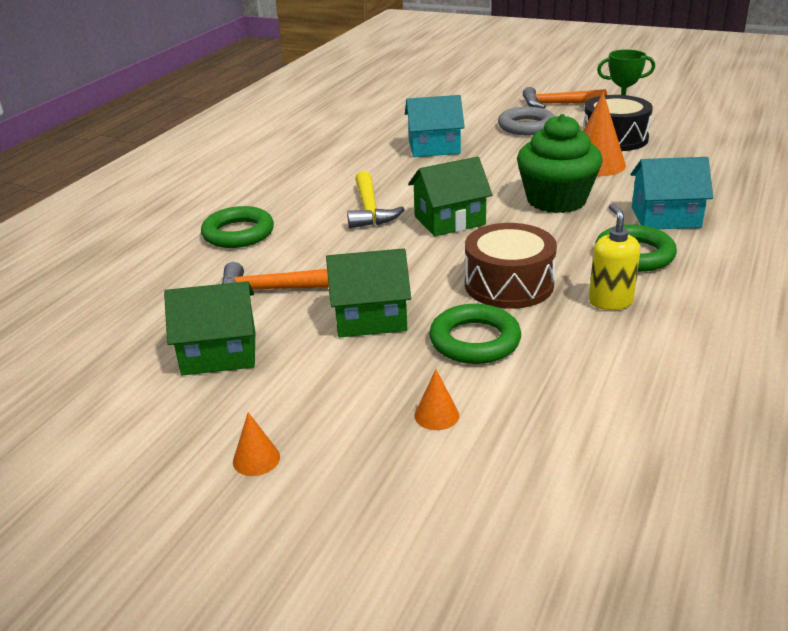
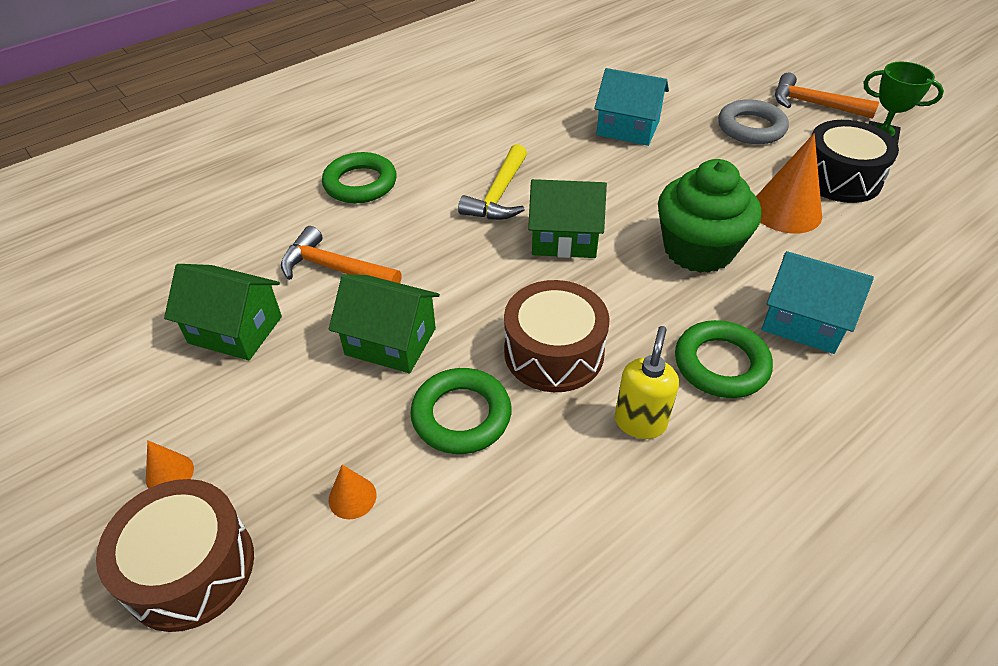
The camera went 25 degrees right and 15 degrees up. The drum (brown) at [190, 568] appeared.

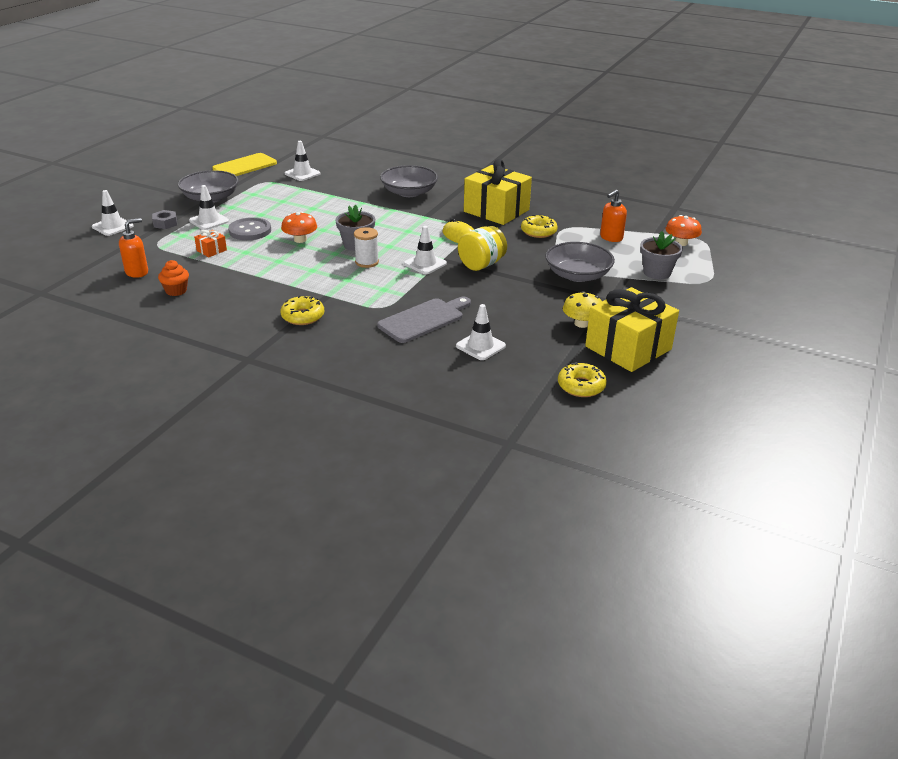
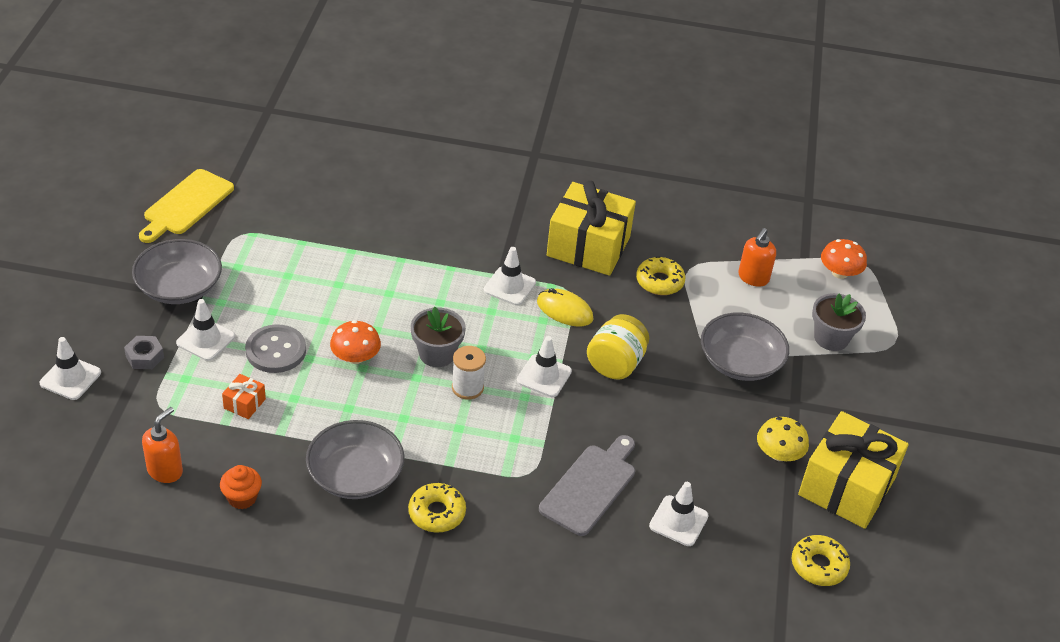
The camera went 20 degrees left and 10 degrees up. The road cone (pure white) moved from [302, 173] to [509, 286]. The bowl (grey) moved from [409, 192] to [355, 475].

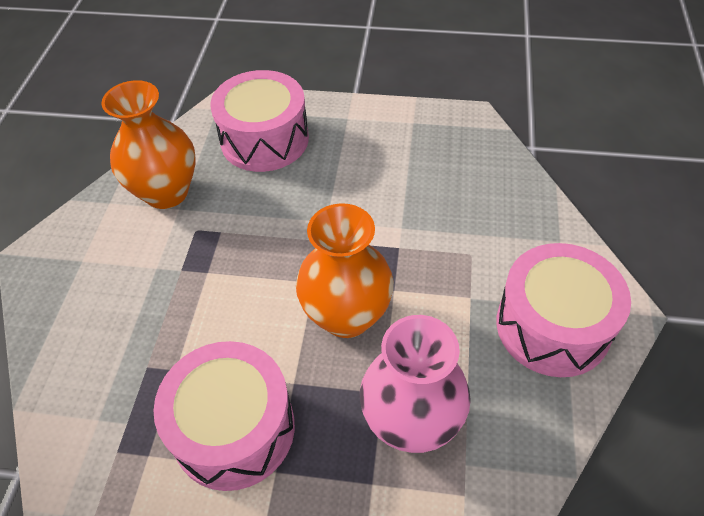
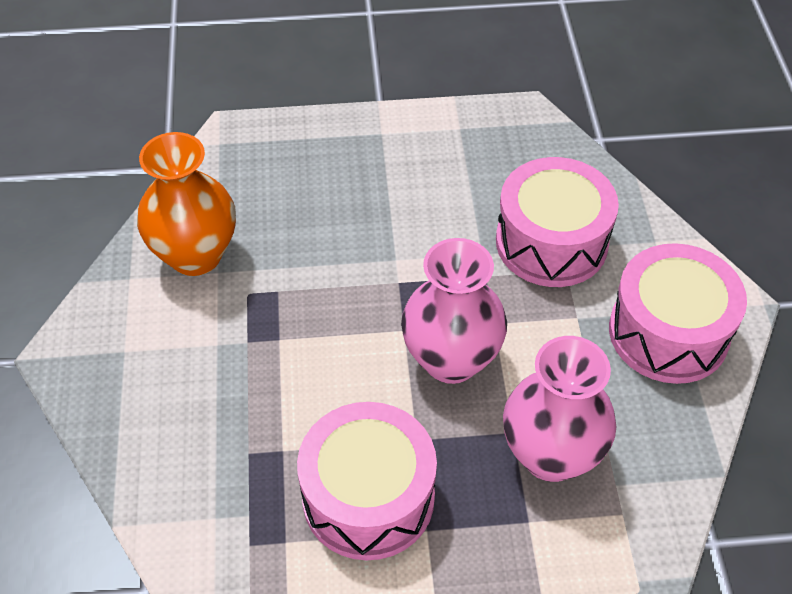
The camera went 15 degrees left and 0 degrees up. The drum (pink) moved from [264, 139] to [551, 242]. The tall vase (orange-coloured) at [346, 316] became the tall vase (pink) at [451, 360].

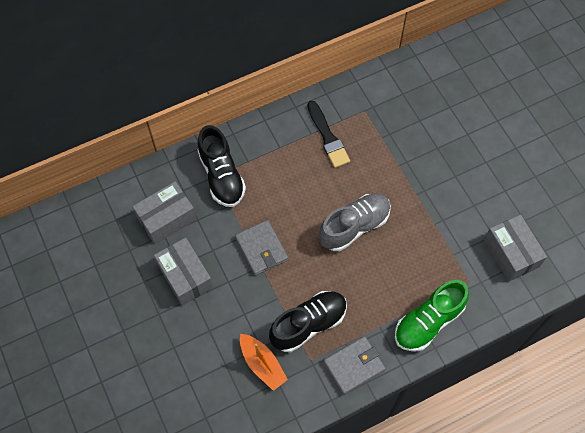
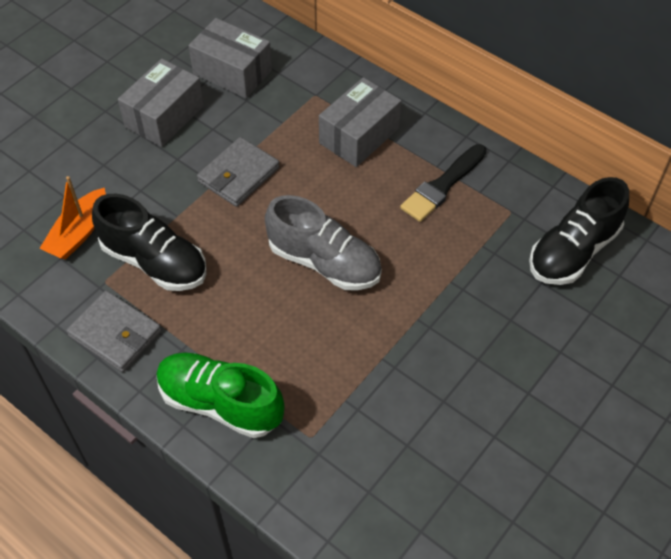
The camera went 65 degrees right and 10 degrees down. The shoe (jet-black) moved from [221, 176] to [573, 251]. The box (grey) moved from [511, 253] to [359, 136].

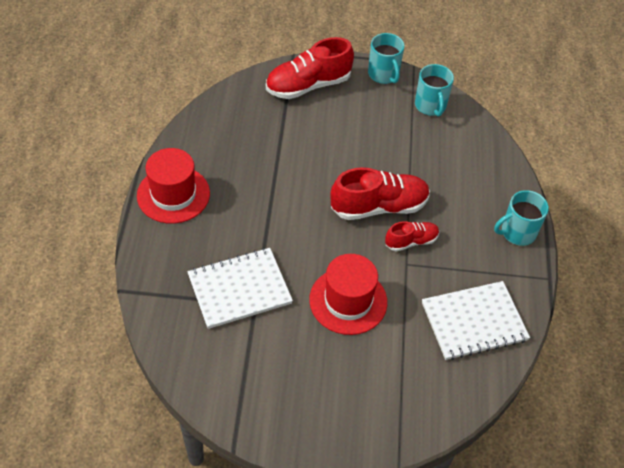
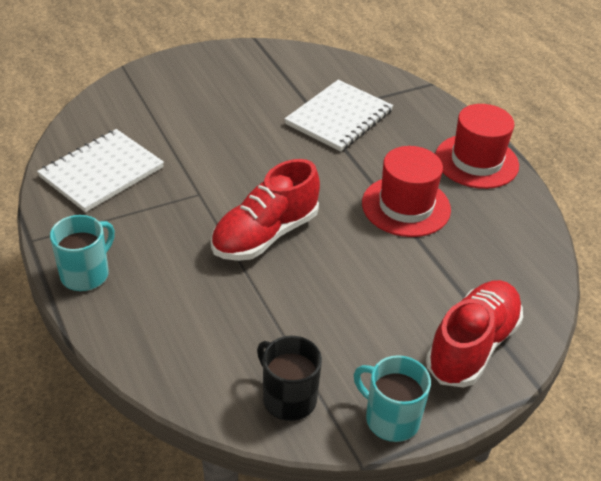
The camera went 150 degrees right and 10 degrees down. The mug (aqua) at [430, 106] became the mug (jet-black) at [288, 398]. The shoe (red) at [411, 241] disappeared. The hat (red) moved from [348, 301] to [406, 206].

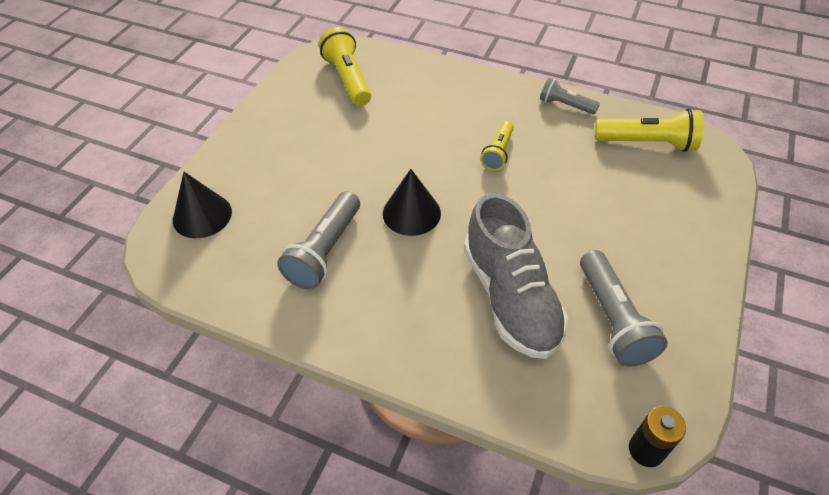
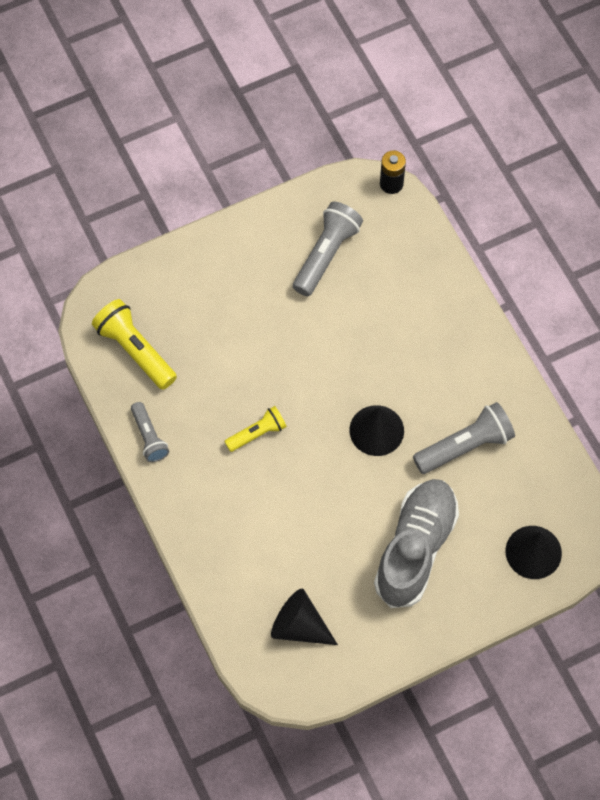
The camera went 140 degrees left and 15 degrees up. The flashlight (yellow) at [347, 79] was replaced by the cone (jet-black) at [299, 626]. The shoe (grey) moved from [510, 297] to [415, 548].

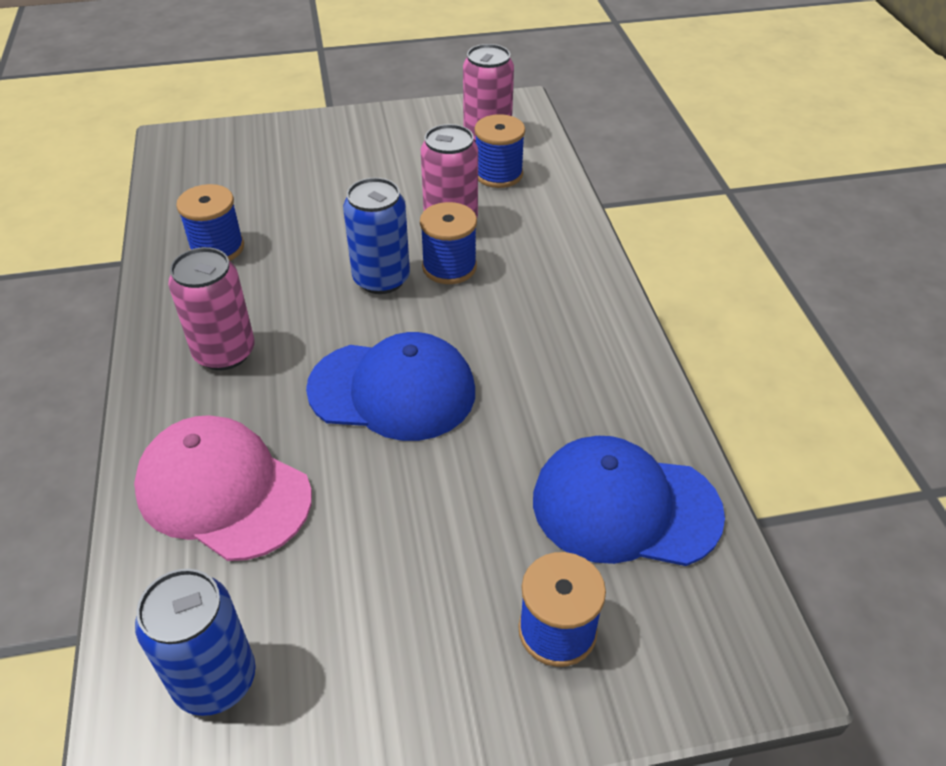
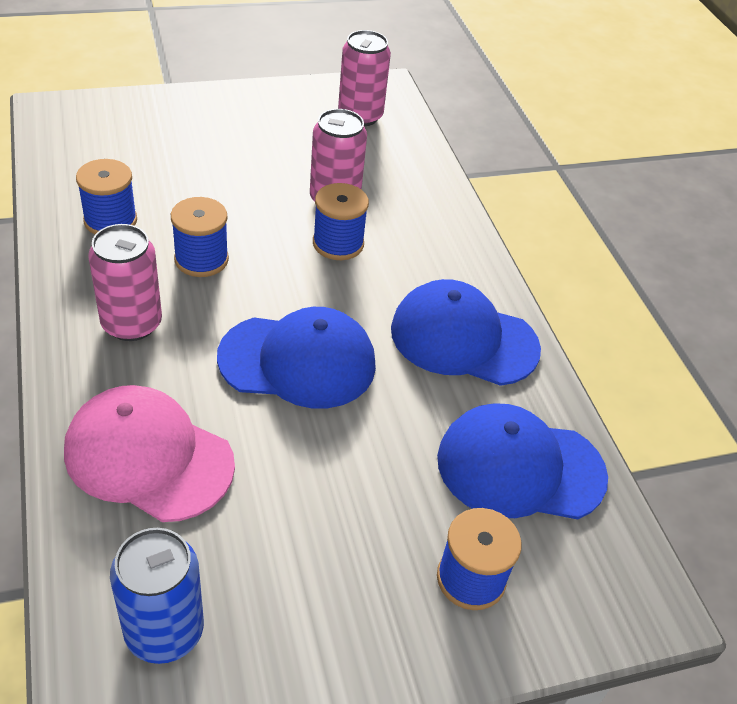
The camera went 10 degrees left and 0 degrees up. The reel of thread (cobalt) moved from [498, 174] to [201, 259]. The can (cobalt) at [381, 279] disappeared. The cap (cobalt) at [463, 339] appeared.

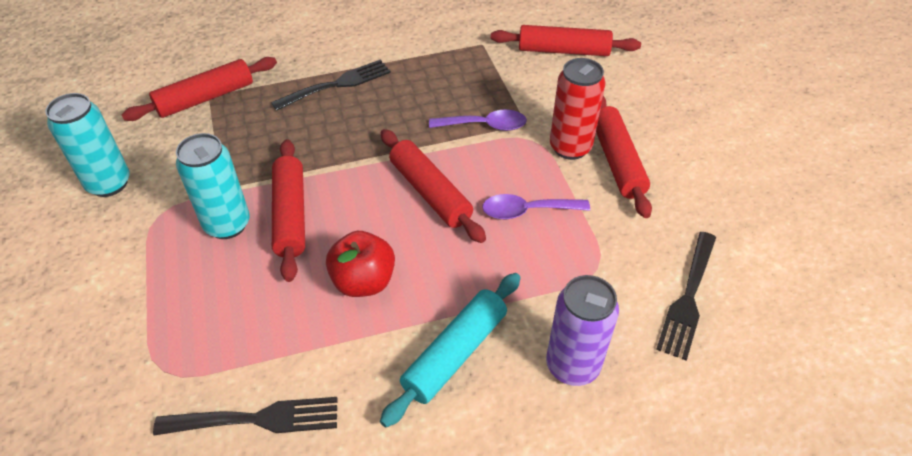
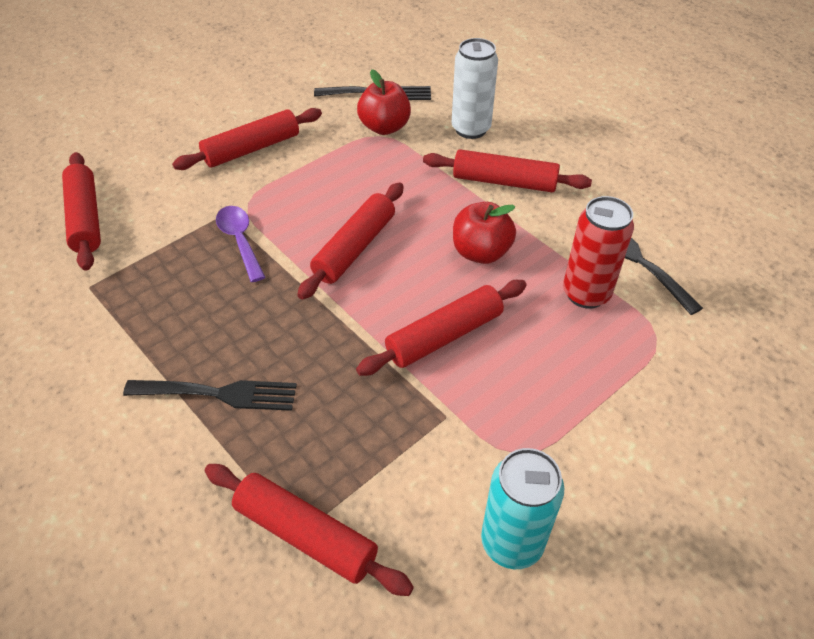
The camera went 115 degrees left and 0 degrees up. The can (red) moved from [570, 147] to [586, 294]. The dinner fork (jet-black) at [337, 85] turned 150 degrees clockwise. The can (aqua) at [227, 224] disappeared. The teaspoon (violet) at [527, 211] disappeared. The dough roller (aqua) at [455, 353] became the dough roller (red) at [504, 182]. The can (violet) at [572, 366] became the can (pure white) at [470, 129]. The apple fruit (red) at [384, 127] appeared.

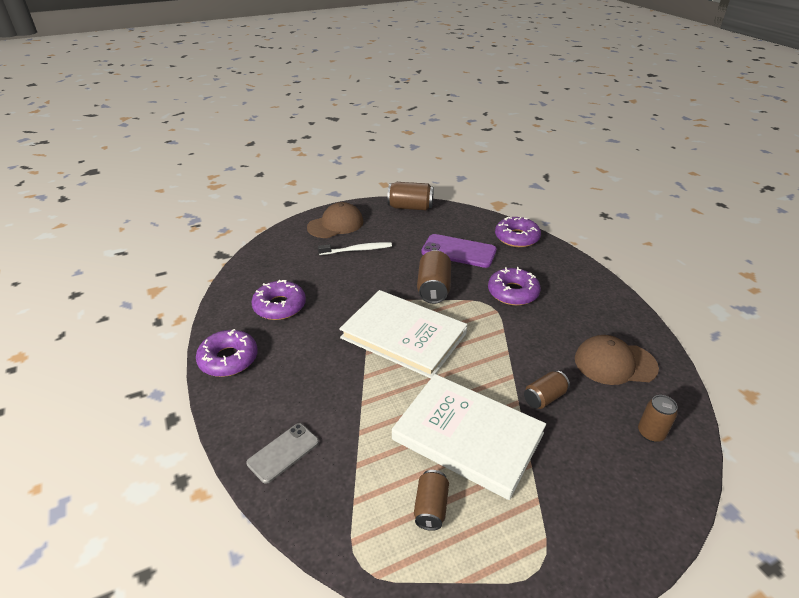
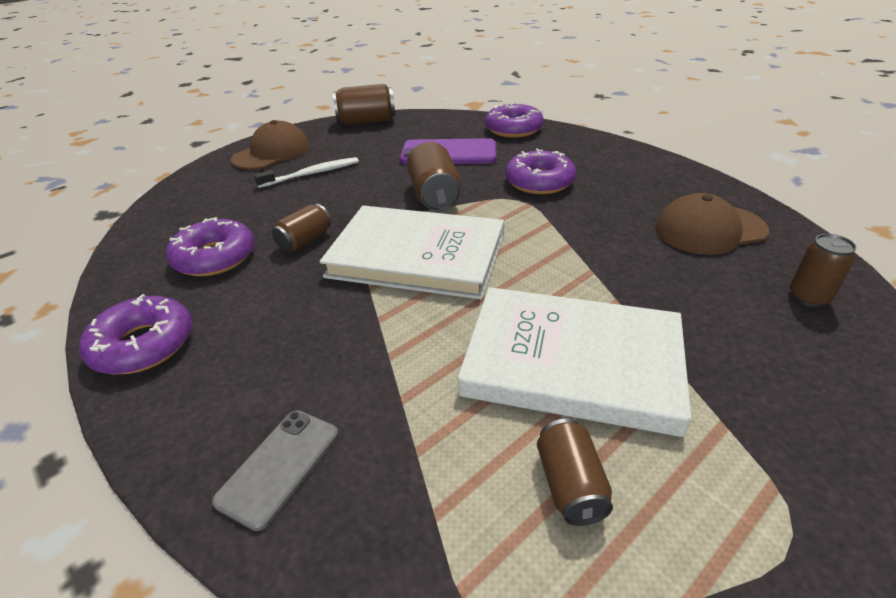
The camera went 15 degrees left and 0 degrees up. The can (brown) moved from [544, 398] to [305, 240].

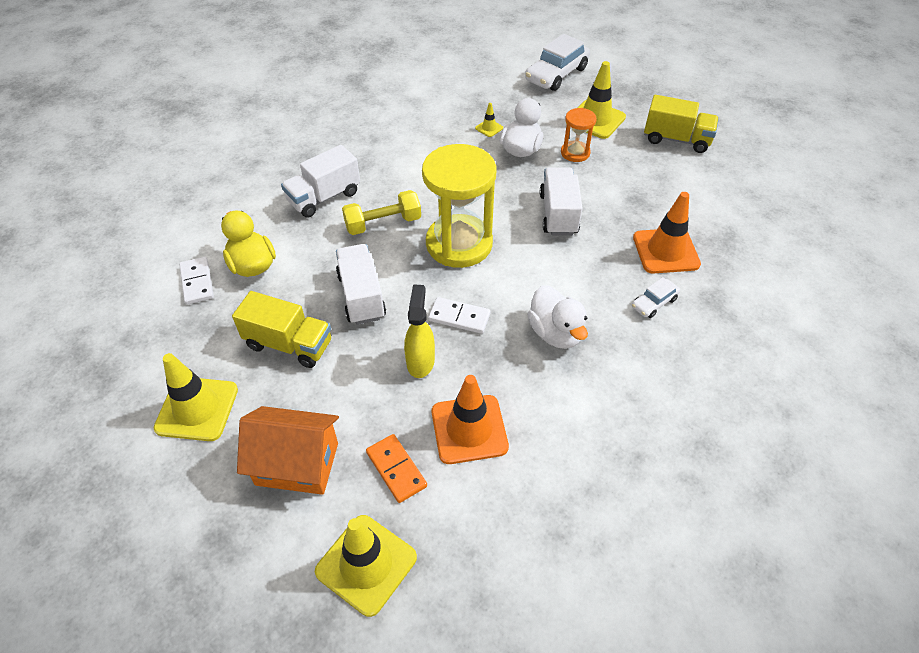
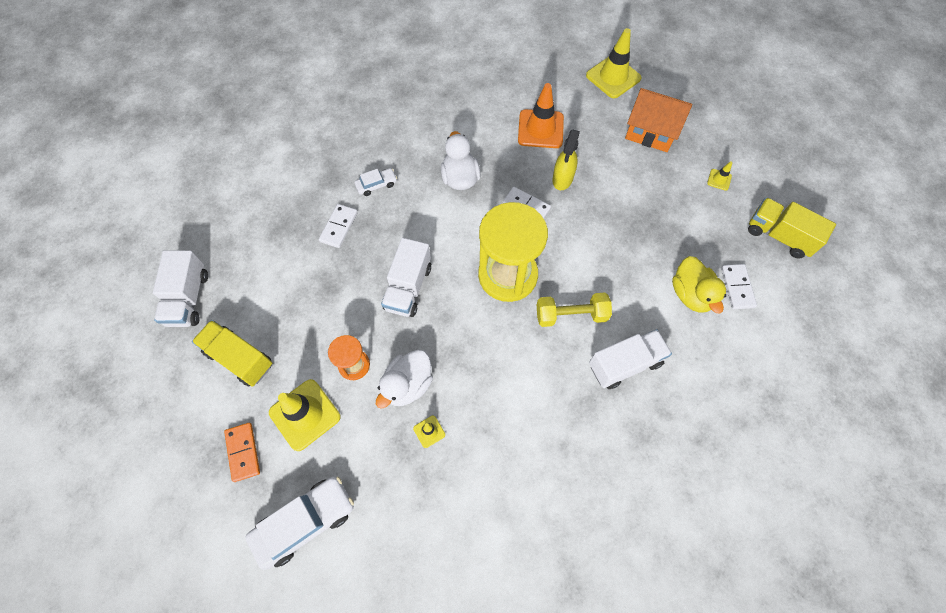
The camera went 165 degrees left and 15 degrees up. The road cone (orange-coloured) at [665, 251] was replaced by the domino tile (pure white) at [339, 227]. The toy truck (pure white) moved from [361, 296] to [188, 298]. The toy truck (yellow) moved from [289, 344] to [779, 236]. The road cone (yellow) at [197, 409] changed to 0.45 times the size. The domino tile (orange-coloured) moved from [396, 469] to [243, 452].

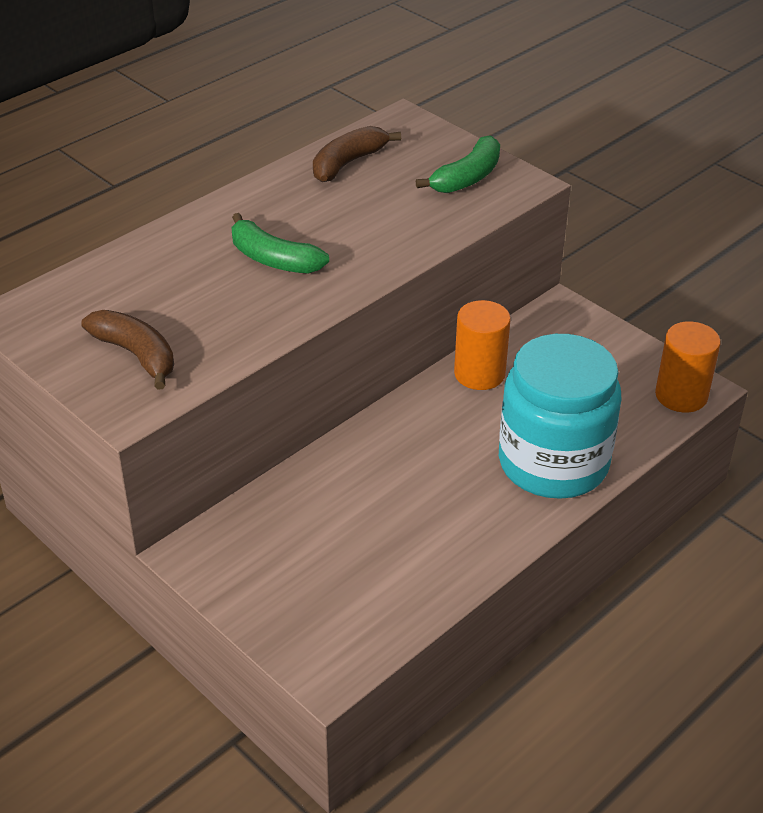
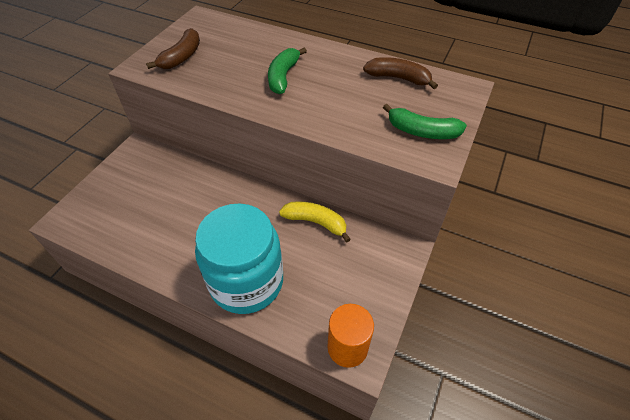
The camera went 70 degrees right and 10 degrees up. The solid cylinder (orange-coloured) at [479, 374] was replaced by the toy banana (yellow) at [316, 222].

